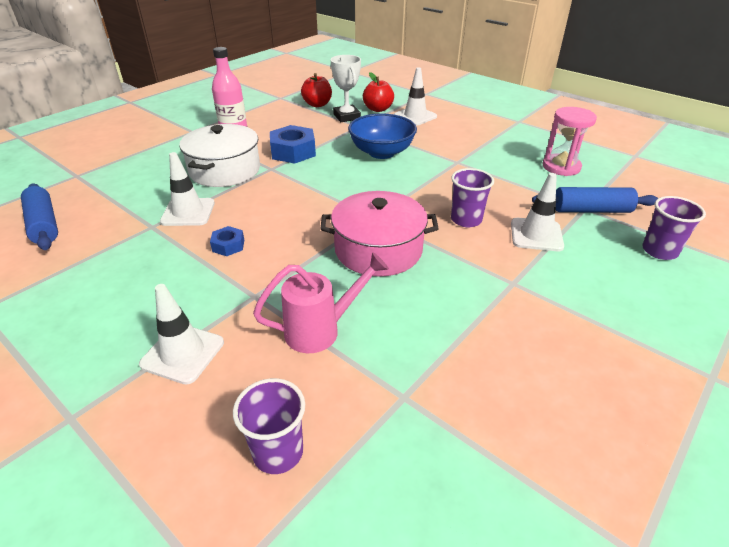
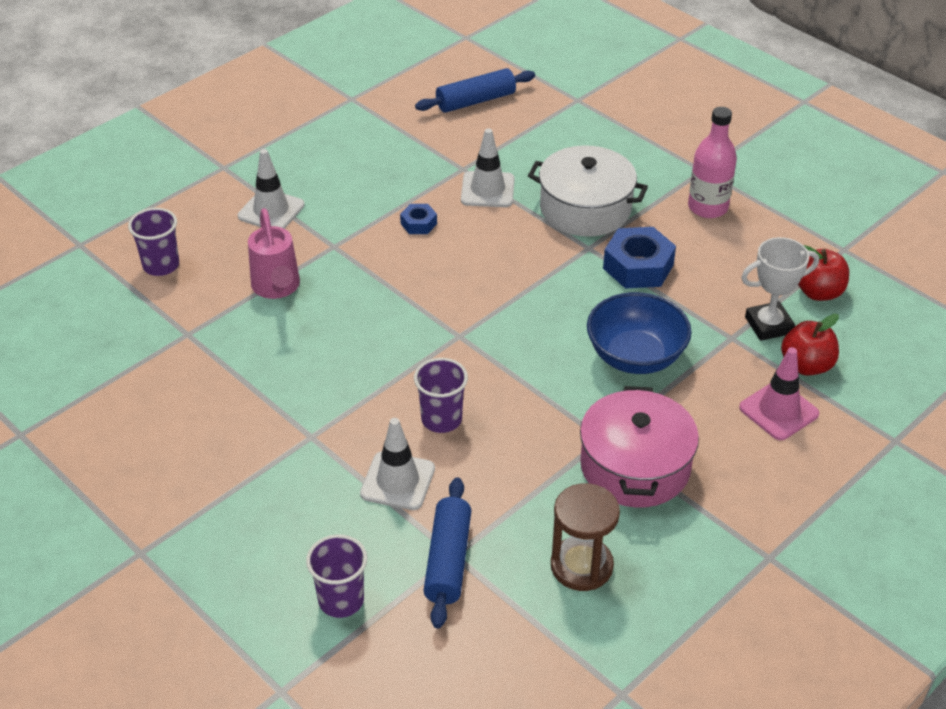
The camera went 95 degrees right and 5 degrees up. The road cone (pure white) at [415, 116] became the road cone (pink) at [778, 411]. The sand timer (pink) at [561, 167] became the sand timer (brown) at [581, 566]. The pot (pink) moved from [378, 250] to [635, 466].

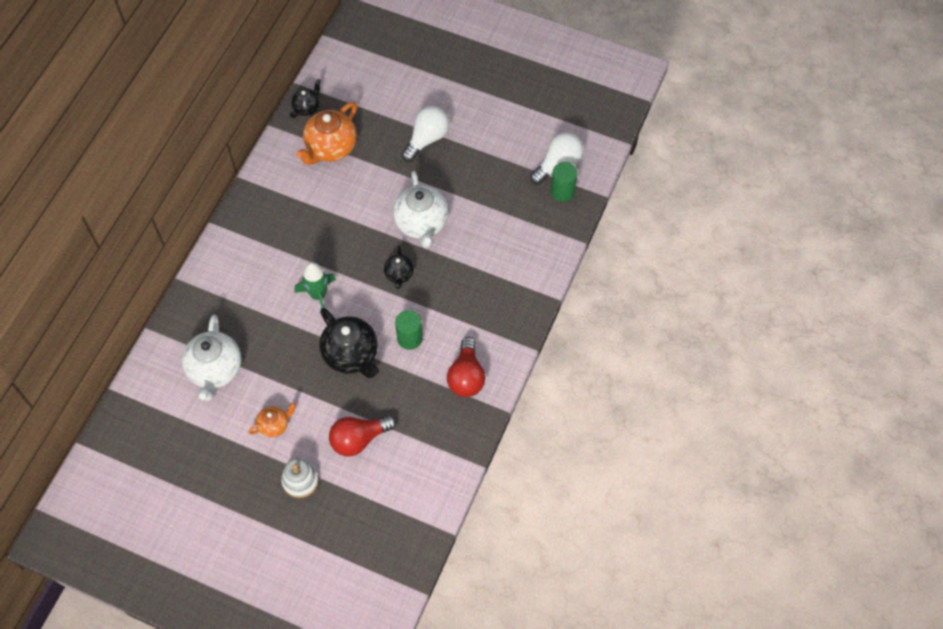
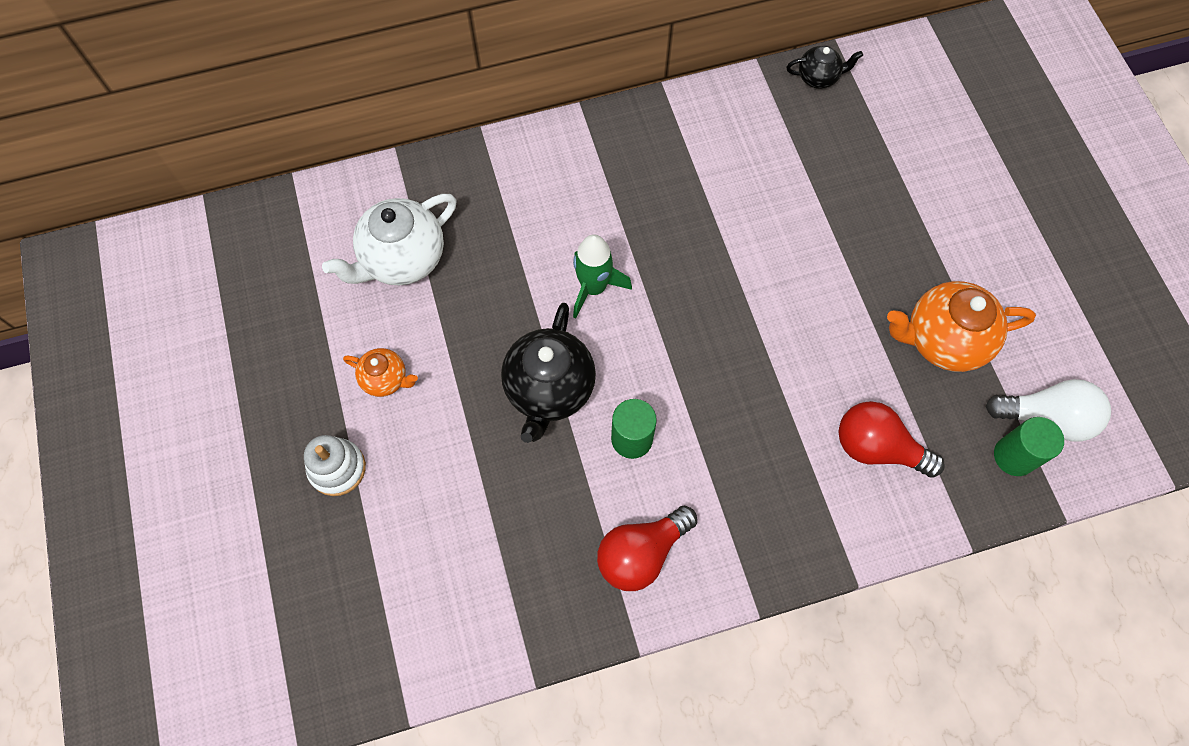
The camera went 50 degrees right and 5 degrees up. The teapot (orange-coloured) moved from [330, 148] to [943, 340]. The lightbulb (pure white) at [427, 139] disappeared. The teapot (pure white) at [421, 224] disappeared. The teapot (jet-black) at [399, 274] disappeared. The lightbulb (red) moved from [359, 439] to [877, 448].

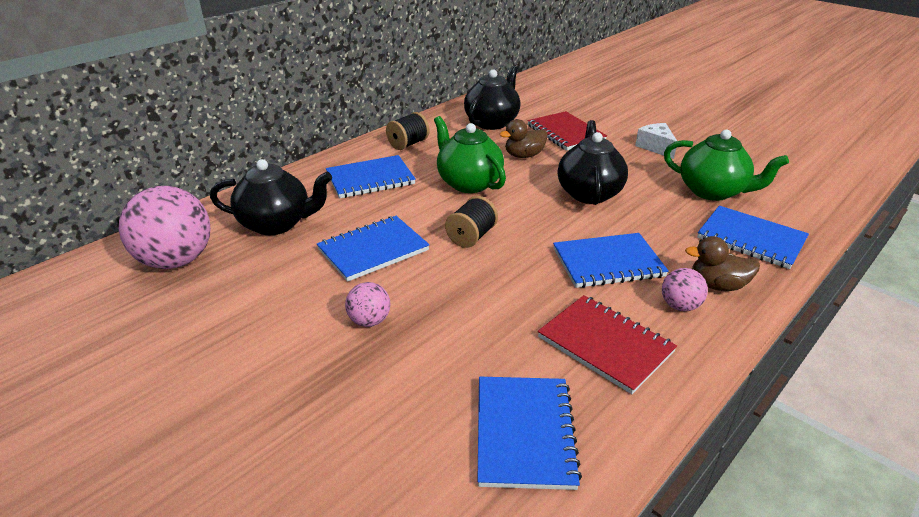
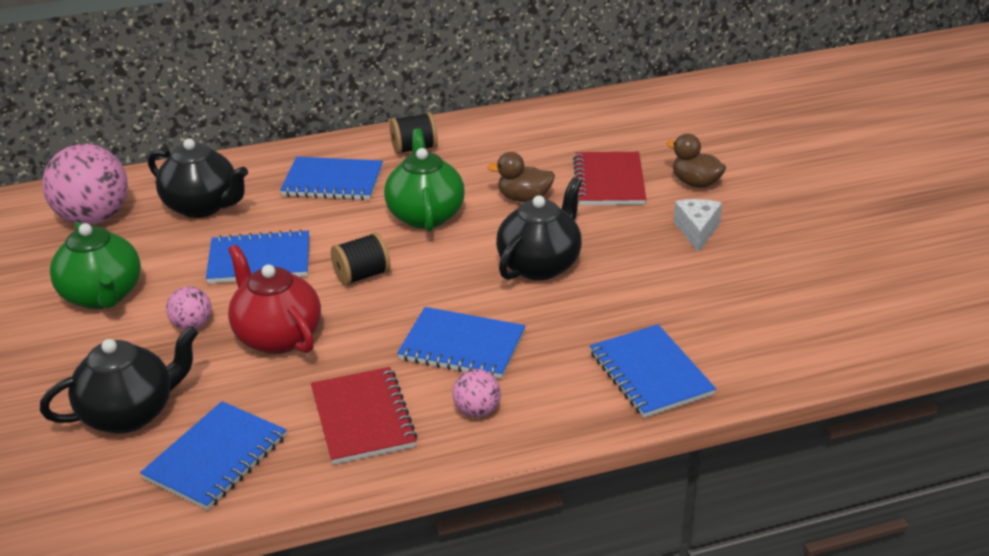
The camera went 30 degrees right and 0 degrees up. The teapot (jet-black) moved from [492, 122] to [130, 413]. The teapot (leaf-green) moved from [712, 191] to [102, 296]. The toy duck (brown) moved from [717, 285] to [695, 183]. The teapot (red) at [277, 336] appeared.

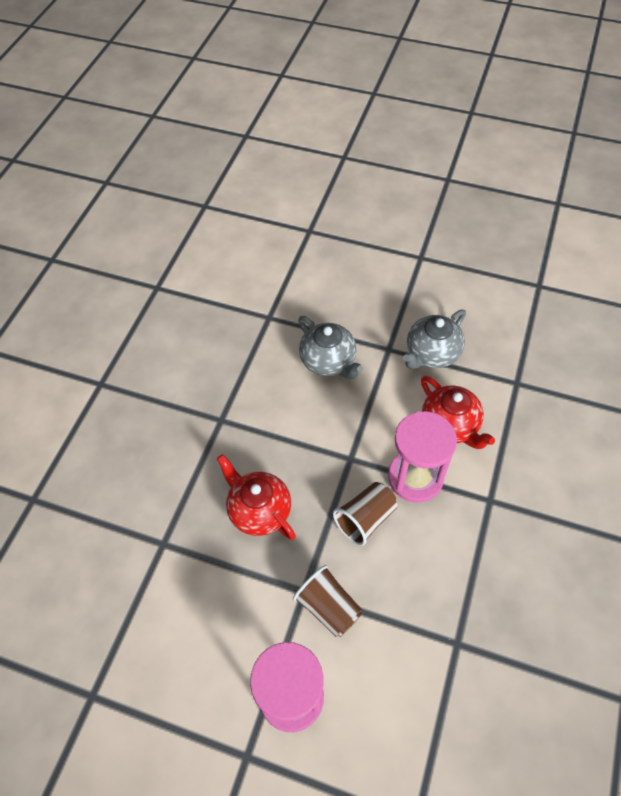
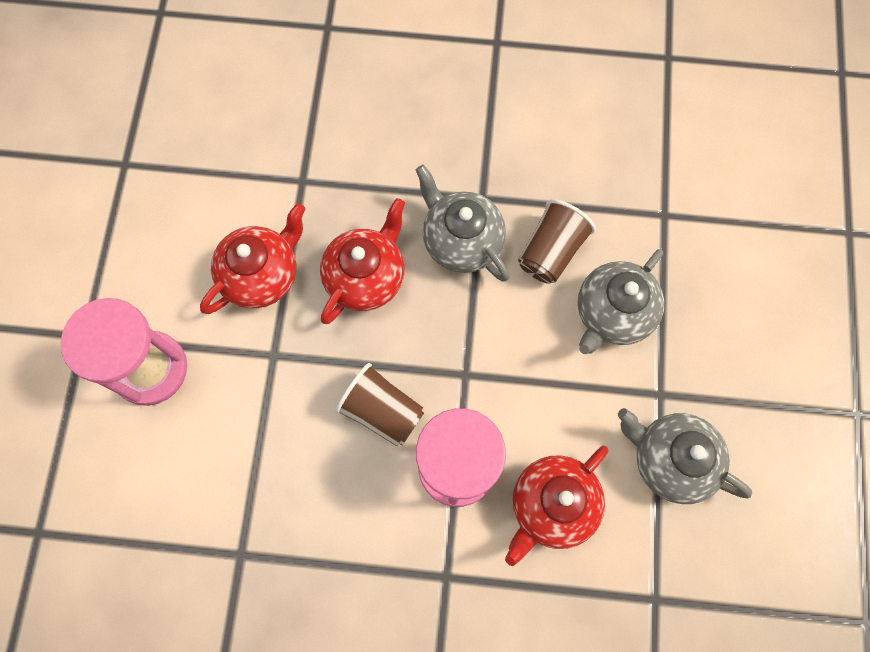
The camera went 75 degrees right and 15 degrees up. The cup (brown) moved from [328, 607] to [551, 251]. The teapot (grey) at [461, 241] appeared. The teapot (red) at [261, 275] appeared.

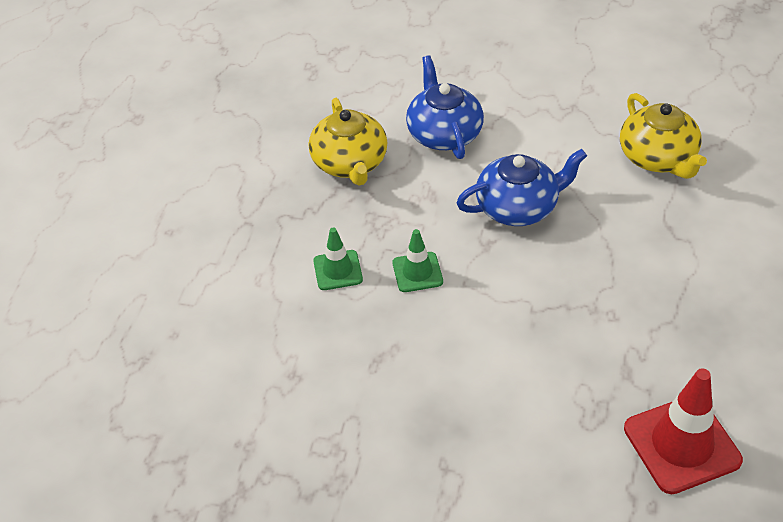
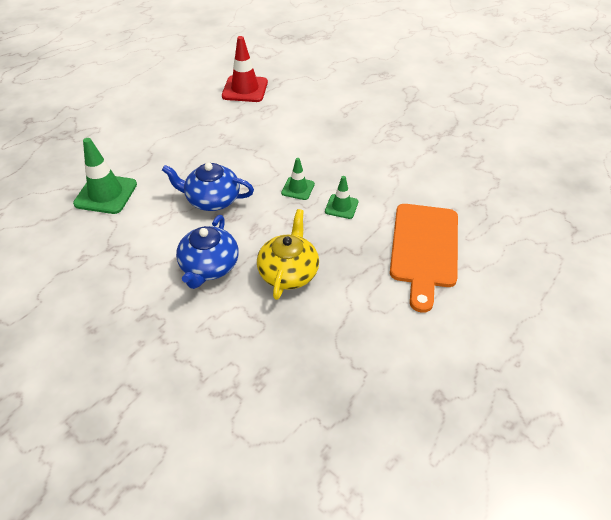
The camera went 155 degrees left and 0 degrees up. The teapot (yellow) at [658, 158] was replaced by the road cone (leaf-green) at [106, 194]. The bread board (orange-coloured) at [424, 249] appeared.

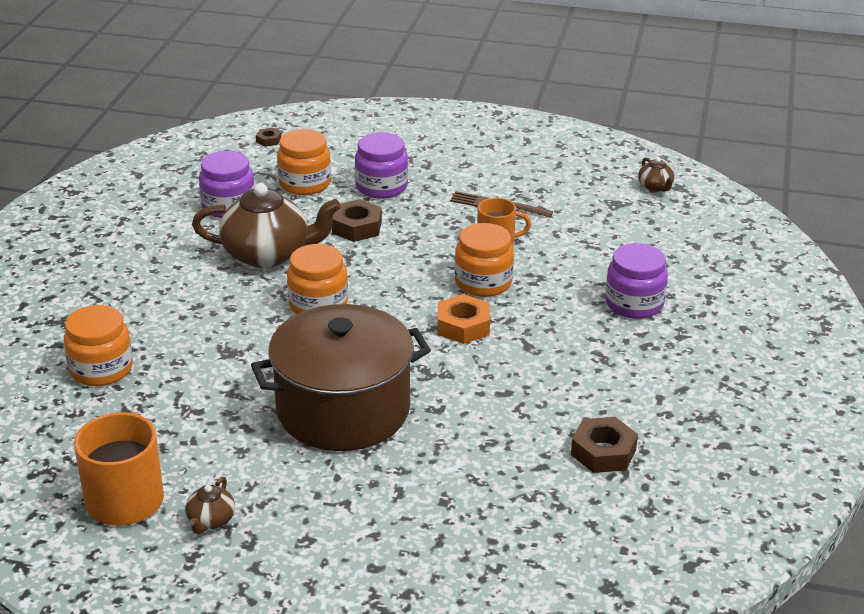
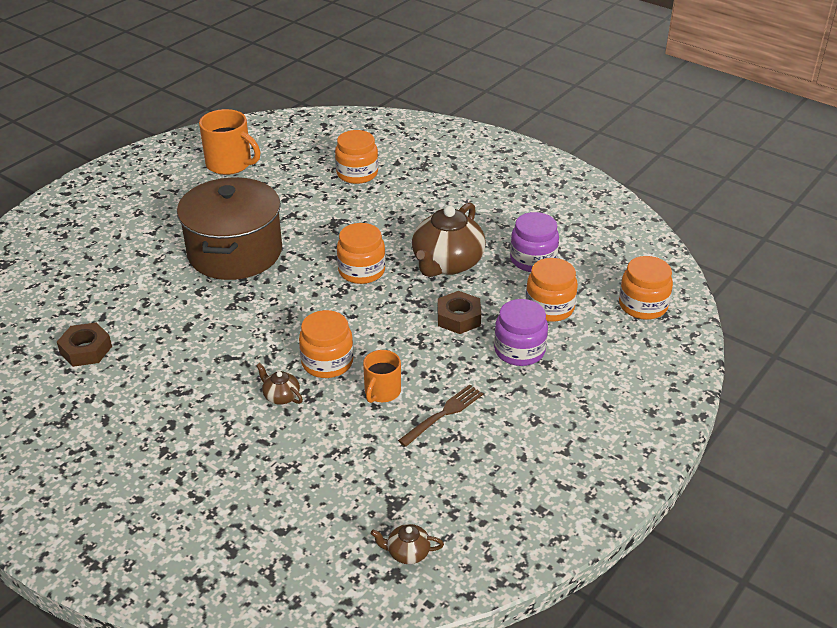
The camera went 115 degrees right and 5 degrees up. The nut (brown) at [268, 140] was replaced by the jam jar (orange-coloured) at [643, 305]. The jam jar (violet) at [634, 304] disappeared. The nut (orange-coloured) at [463, 326] disappeared. The teapot (brown) moved from [211, 520] to [281, 396].

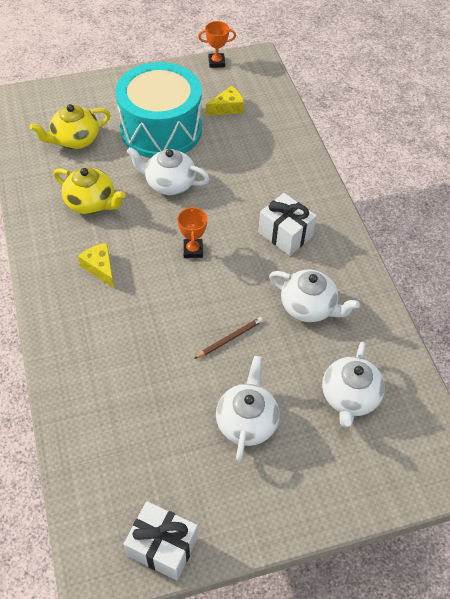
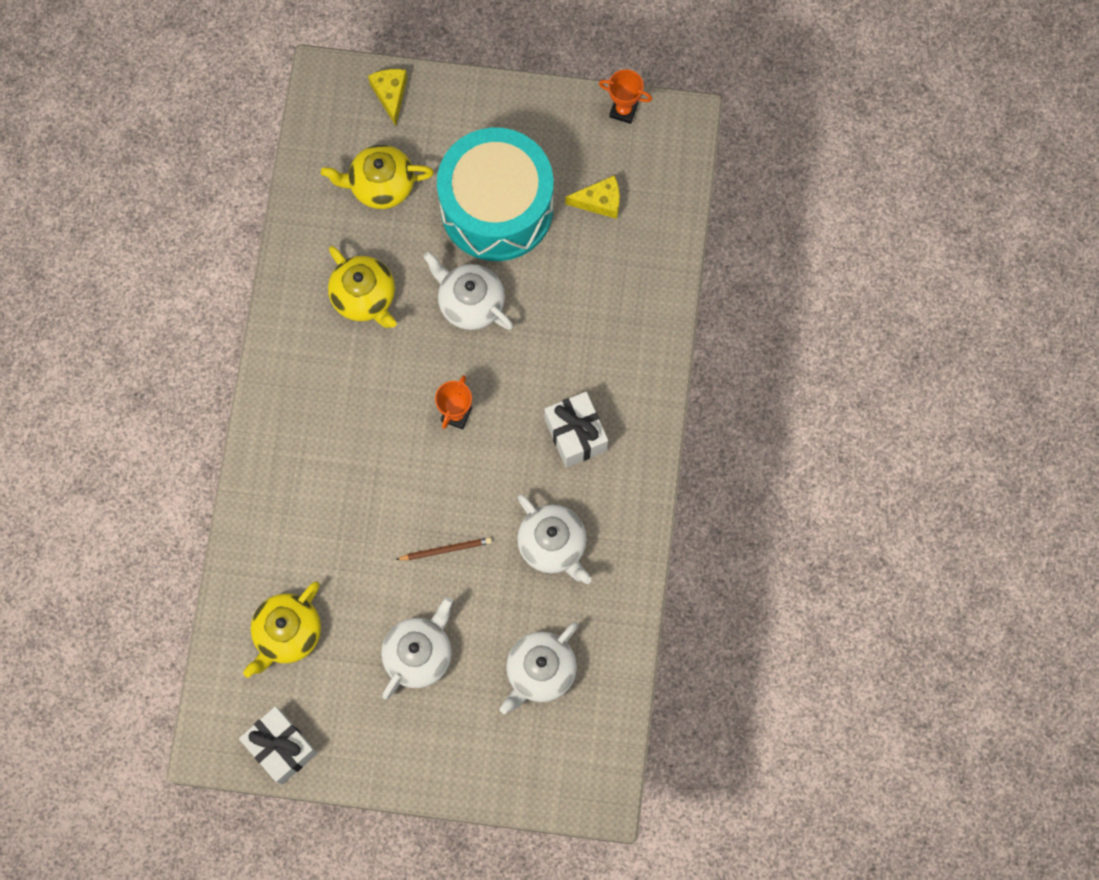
The camera went 25 degrees right and 20 degrees up. The cheese wedge (yellow) moved from [100, 268] to [390, 95]. The teapot (yellow) at [287, 634] appeared.

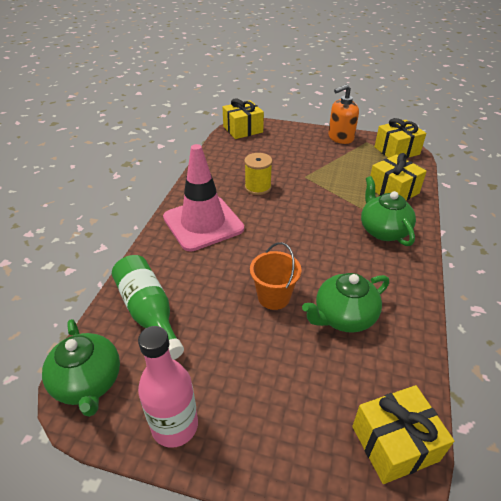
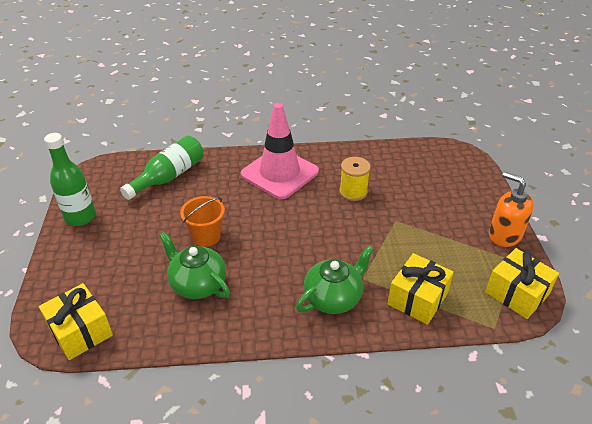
The camera went 70 degrees right and 0 degrees up. The gift (yellow) at [243, 129] disappeared. The teapot (leaf-green) at [88, 382] disappeared. The bottle (pink) at [175, 426] became the bottle (leaf-green) at [80, 217].

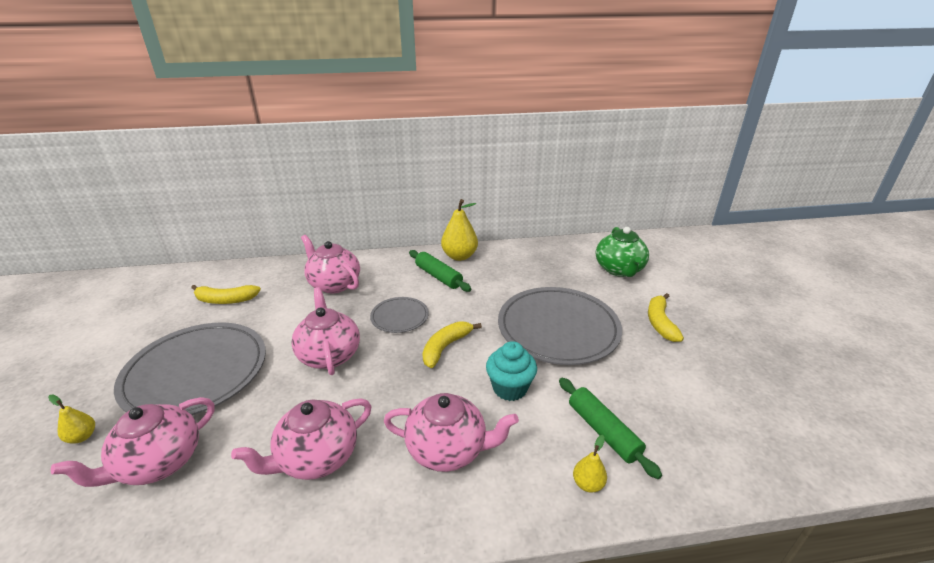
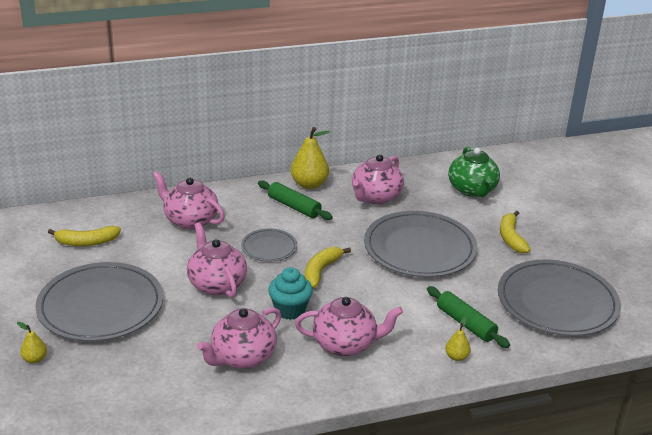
The camera went 10 degrees left and 0 degrees up. The fairy cake (aqua) moved from [510, 388] to [290, 310]. The teapot (pink) moved from [159, 463] to [376, 197]. The dinner plate (grey) at [557, 302] appeared.

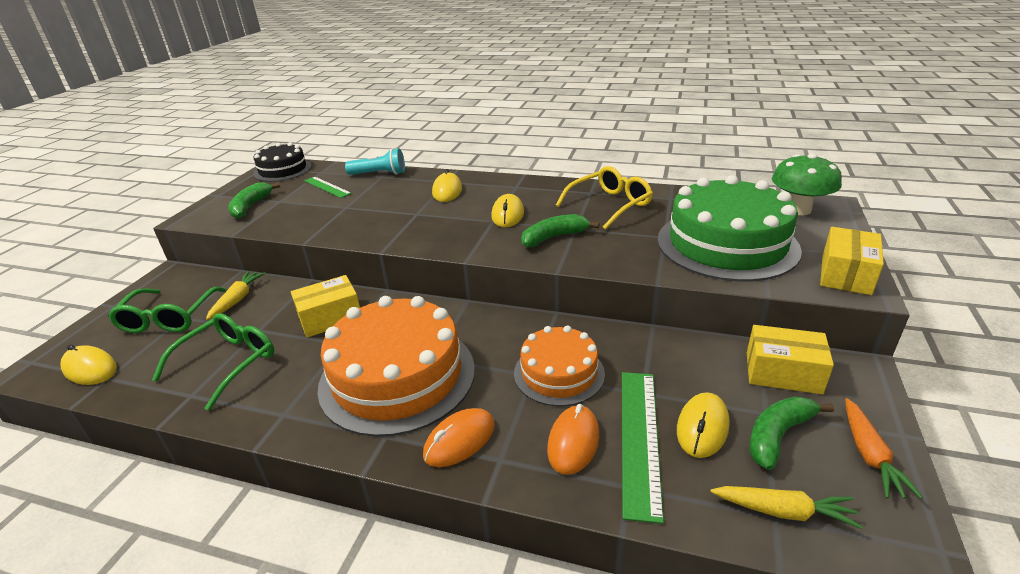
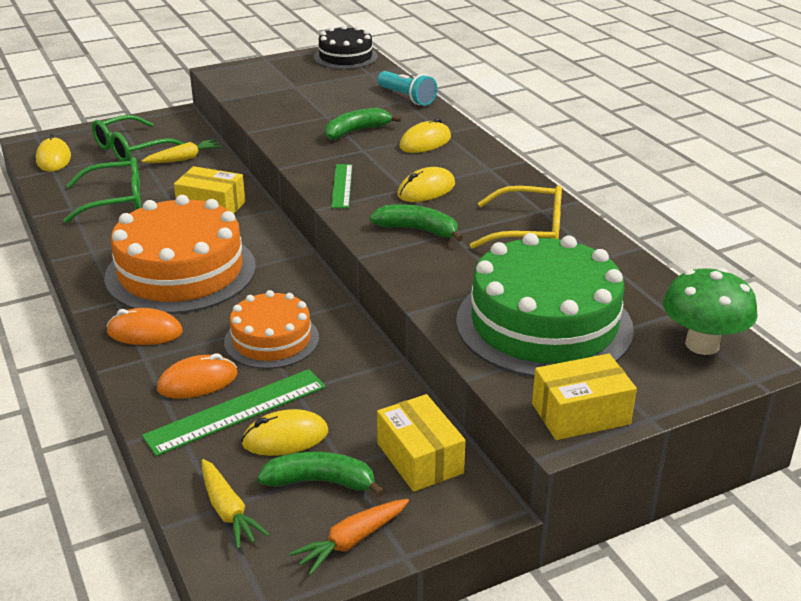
The camera went 45 degrees right and 0 degrees up. The measuring stick (leaf-green) moved from [327, 187] to [342, 186]. The toy banana (leaf-green) moved from [250, 206] to [356, 131].

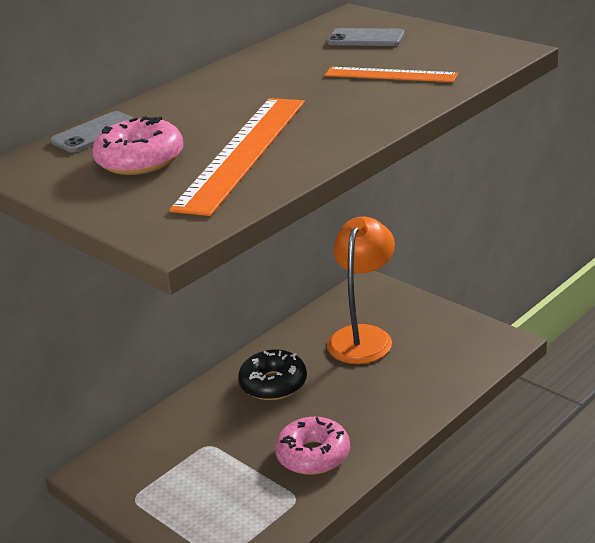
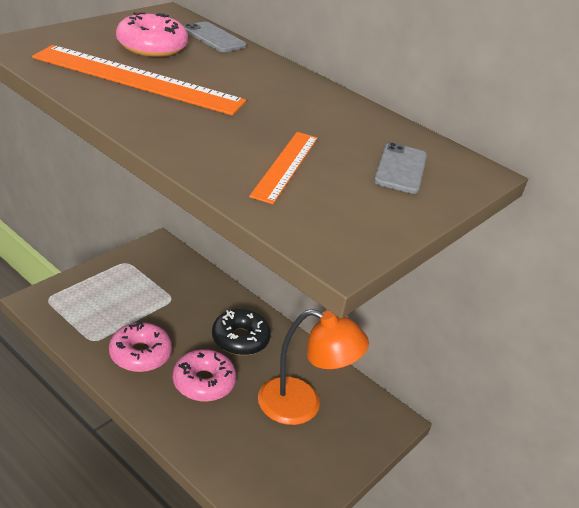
The camera went 80 degrees right and 5 degrees up. The doughnut (pink) at [203, 382] appeared.

